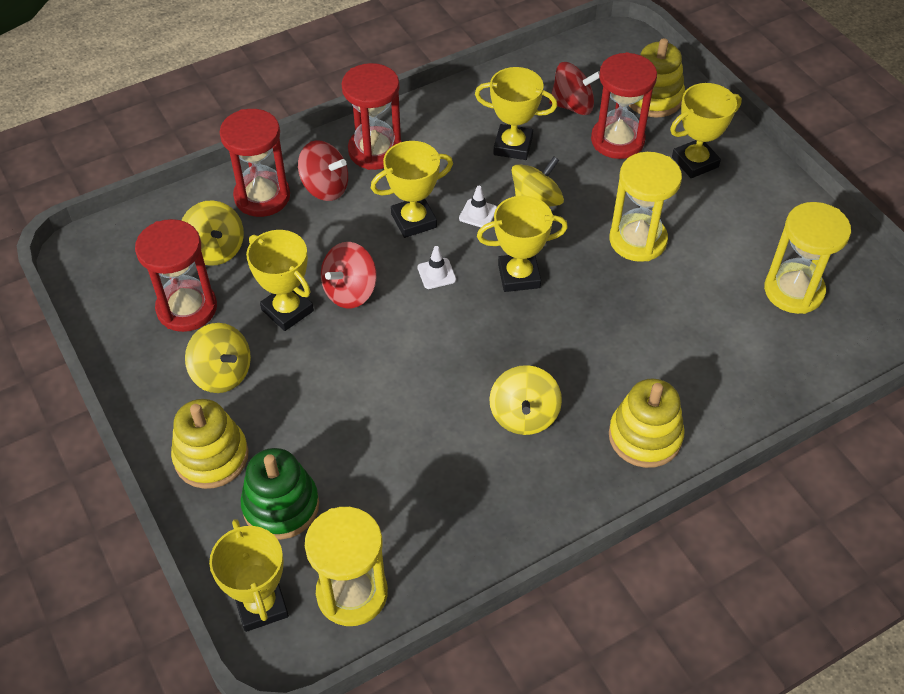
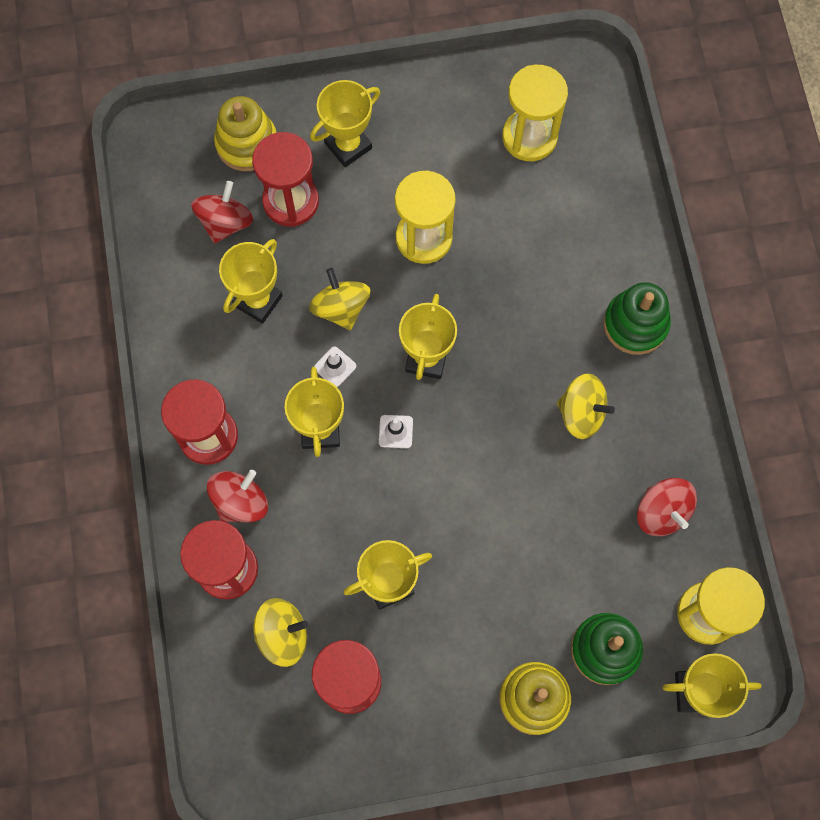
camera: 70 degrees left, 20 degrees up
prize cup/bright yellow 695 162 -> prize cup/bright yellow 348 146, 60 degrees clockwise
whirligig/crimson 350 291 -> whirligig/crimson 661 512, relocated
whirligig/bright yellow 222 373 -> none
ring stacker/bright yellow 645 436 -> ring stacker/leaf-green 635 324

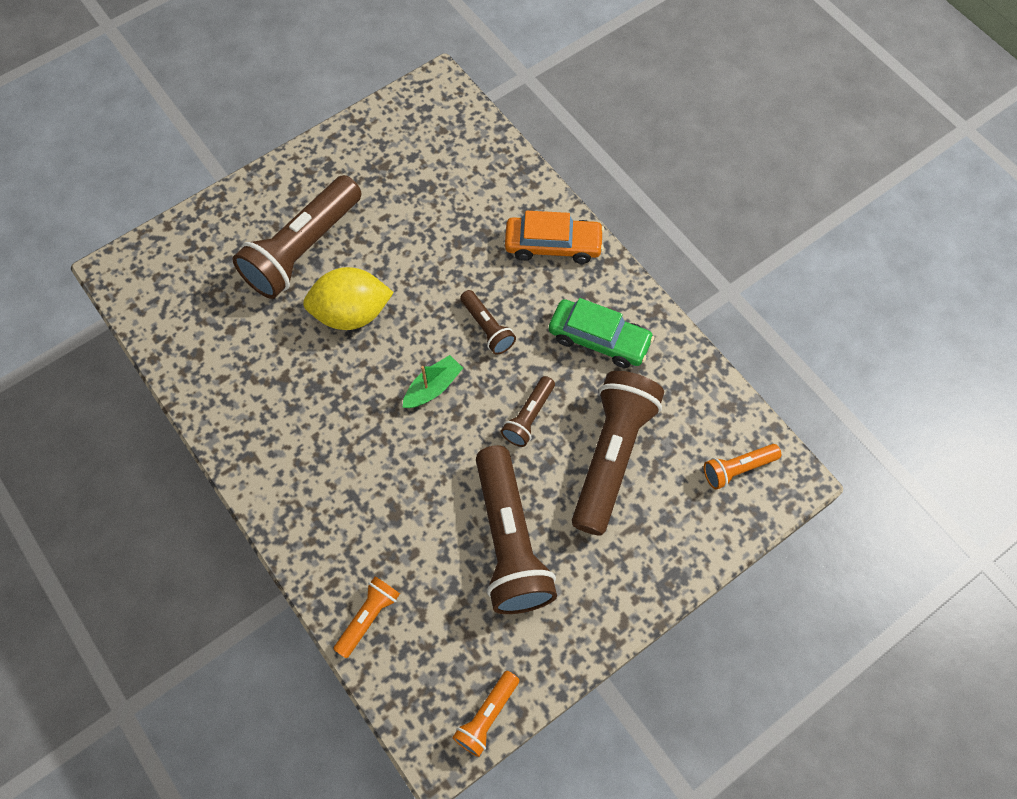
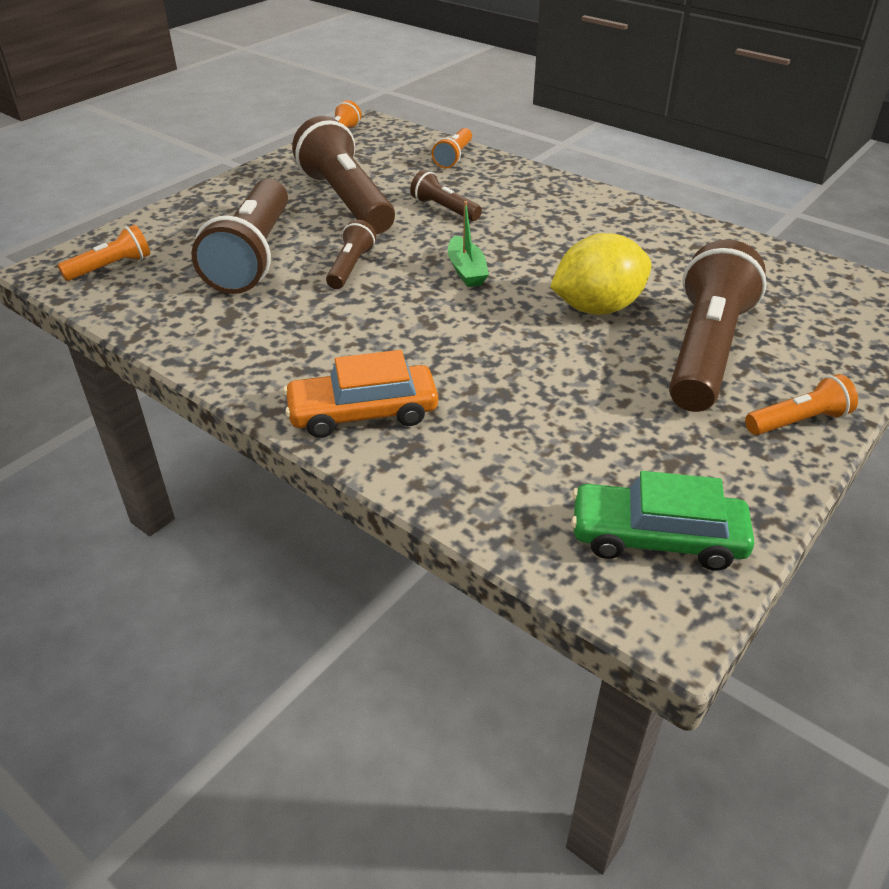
camera: 165 degrees right, 25 degrees down
pocket torch/brown 487 328 -> pocket torch/brown 444 209, relocated
automobile/leaf-green 599 339 -> automobile/leaf-green 656 538, relocated
toy boat/leaf-green 433 387 -> toy boat/leaf-green 466 270, 45 degrees counterclockwise
none -> pocket torch/bright orange 798 421

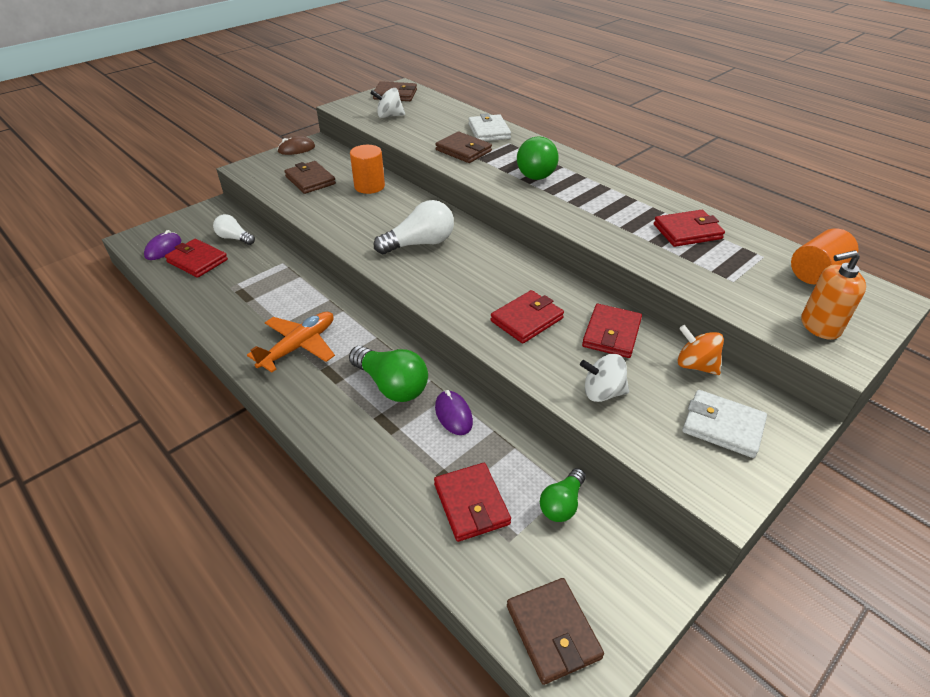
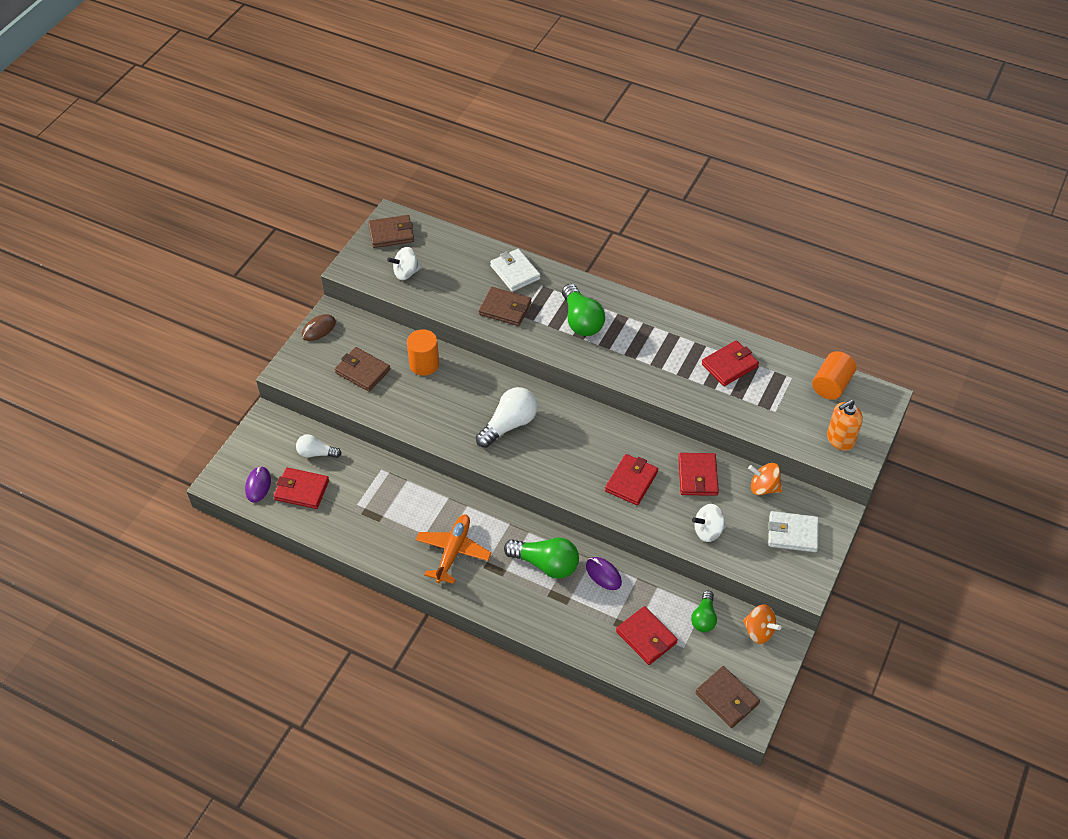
camera: 20 degrees left, 10 degrees up
none -> whirligig/bright orange 759 631

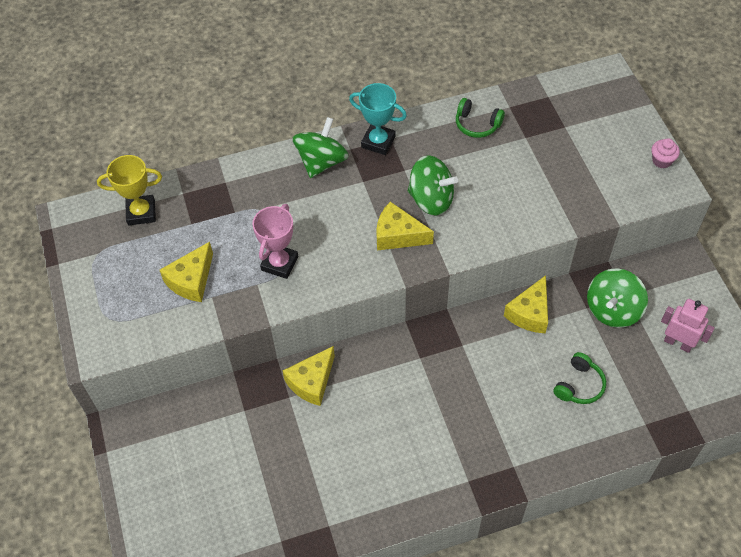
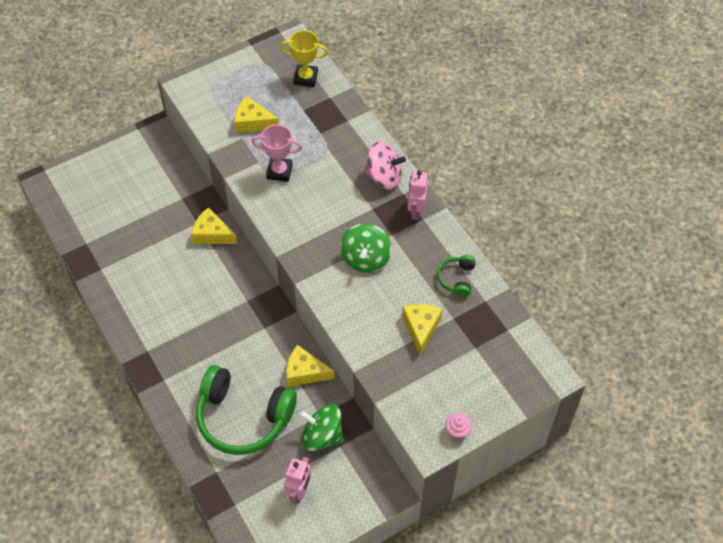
camera: 75 degrees right, 0 degrees up
prize cup/teal 378 142 -> robot figure/rosy 416 211
whirligig/leaf-green 321 162 -> whirligig/rosy 384 177
prize cup/bright yellow 141 213 -> prize cup/bright yellow 305 78, 60 degrees counterclockwise
cheese/bright yellow 398 235 -> cheese/bright yellow 421 328, relocated
headphones/leaf-green 579 385 -> headphones/leaf-green 243 418, x2.22

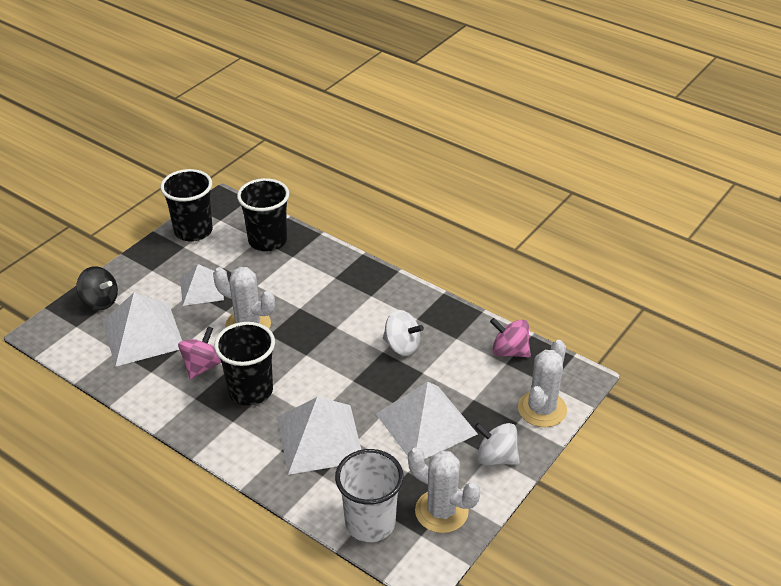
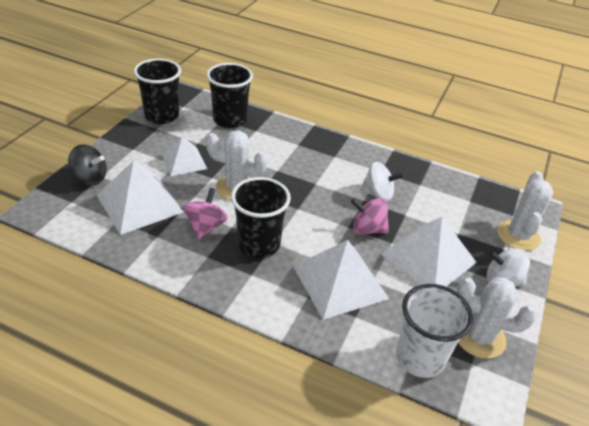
camera: 15 degrees left, 0 degrees up
whirligig/rosy 509 351 -> whirligig/rosy 367 229, relocated

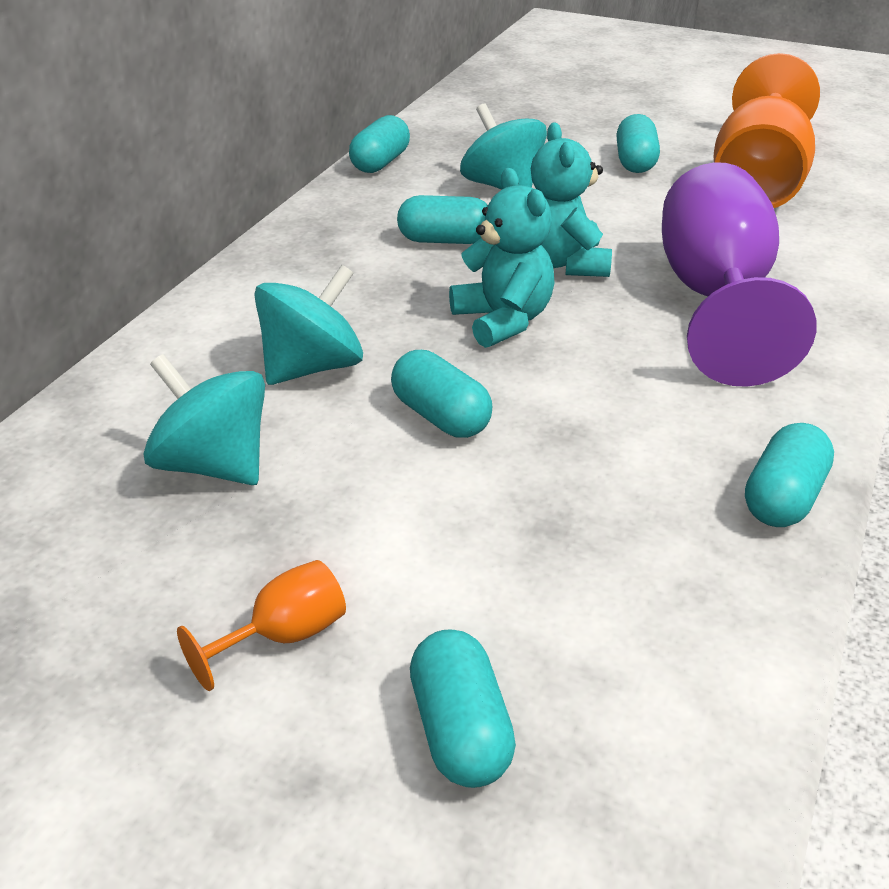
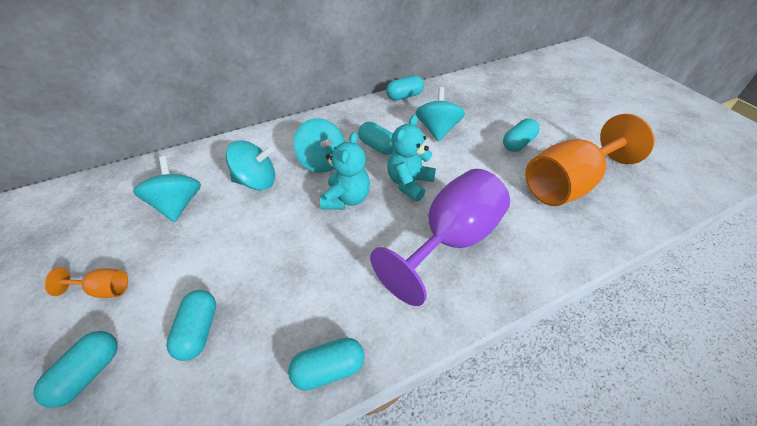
camera: 40 degrees right, 10 degrees up
pill/teal 440 416 -> pill/teal 198 331, relocated
none -> whirligig/teal 321 162

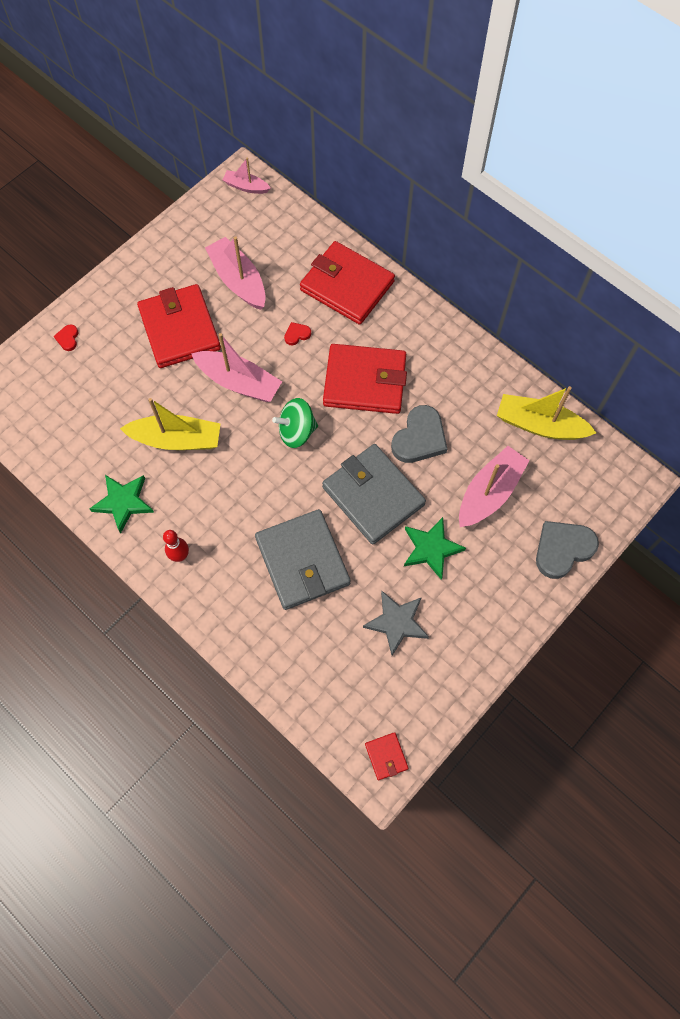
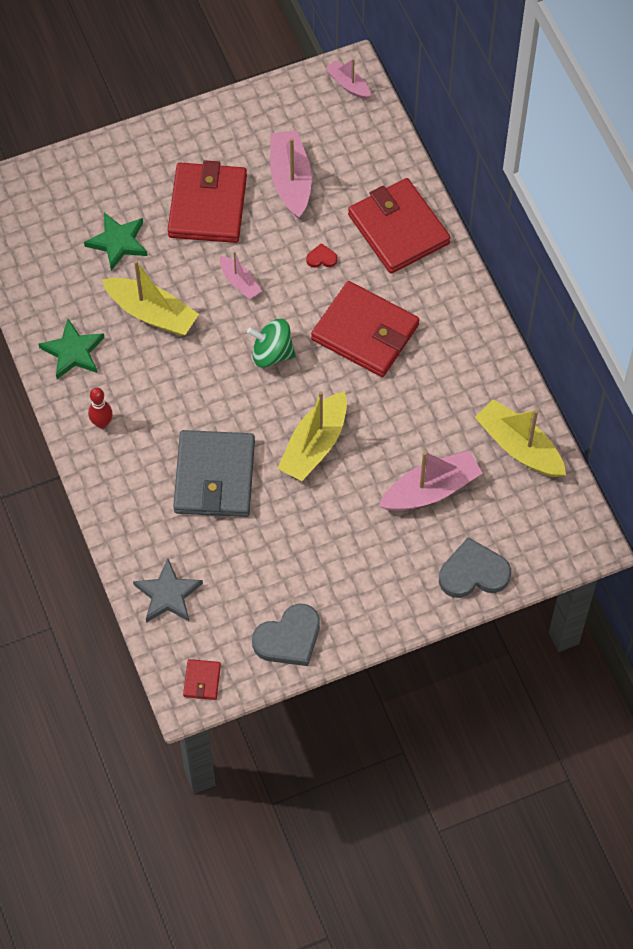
camera: 25 degrees right, 5 degrees down
love heart/crimson 68 338 -> none
toy boat/rosy 239 382 -> toy boat/rosy 239 282, x0.56
love heart/gray 419 438 -> love heart/gray 289 638, relocated
billfold/gray 373 495 -> toy boat/bright yellow 314 445
star shape/leaf-green 431 549 -> star shape/leaf-green 118 242, relocated
star shape/gray 396 622 -> star shape/gray 168 594, relocated

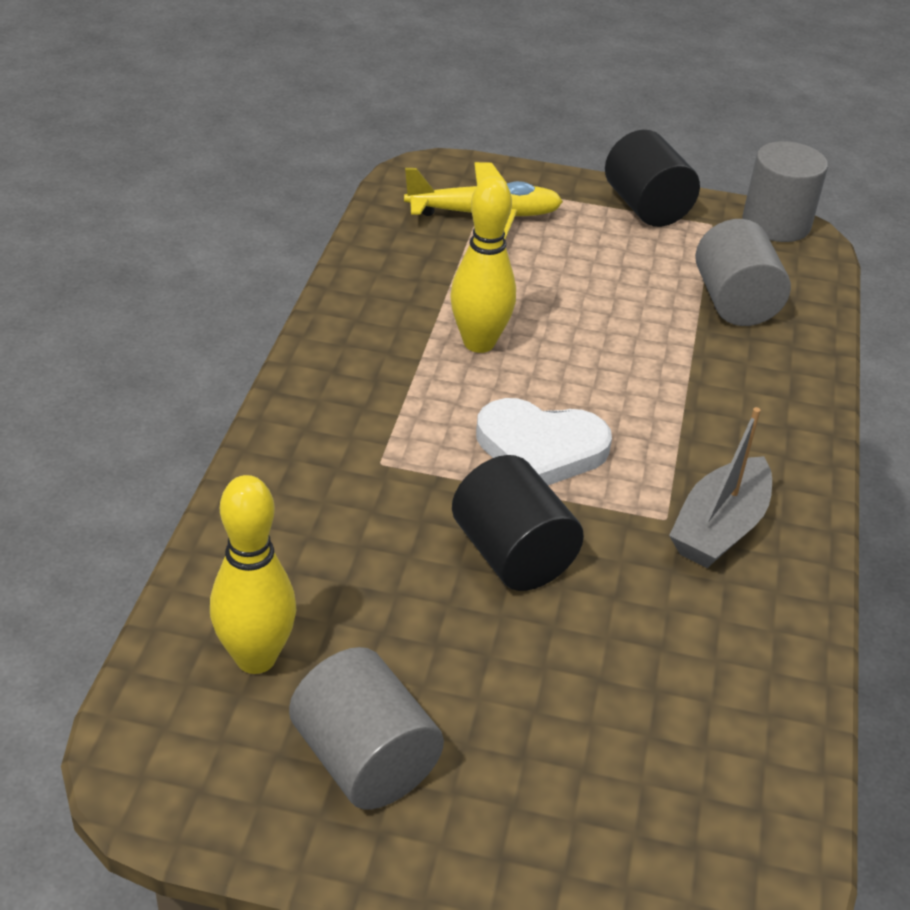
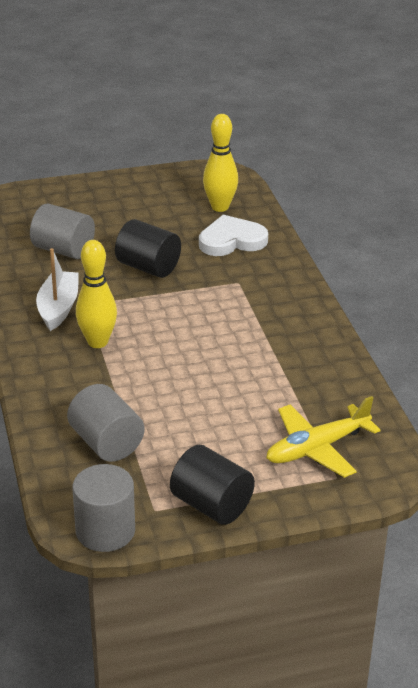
camera: 155 degrees right, 5 degrees down
bowling pin/bright yellow 479 343 -> bowling pin/bright yellow 97 342, relocated
love heart/white 540 448 -> love heart/white 231 240, relocated
toy boat/gray 719 528 -> toy boat/white 58 308
cylinder shape/gray 365 759 -> cylinder shape/gray 63 250, relocated

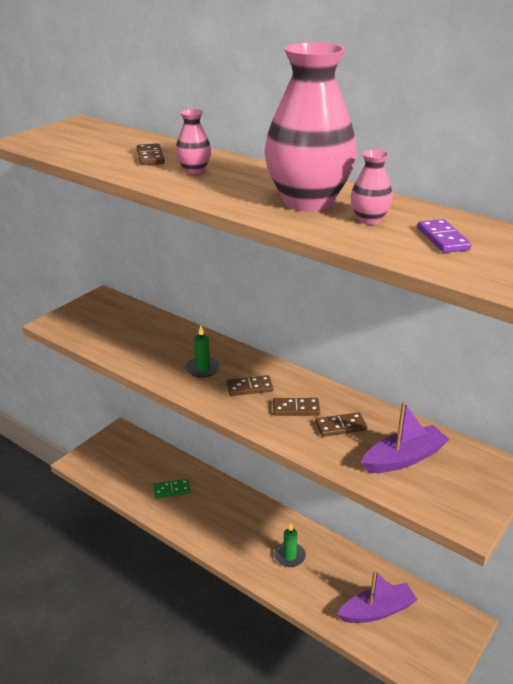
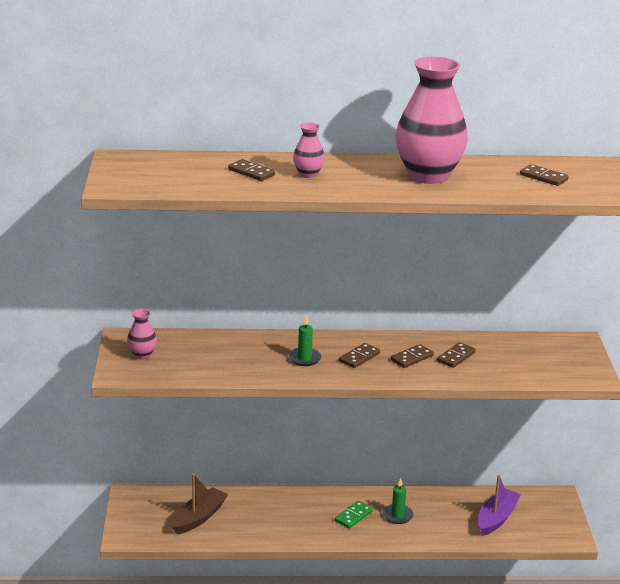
camera: 40 degrees left, 5 degrees down
tall vase/rosy 369 219 -> tall vase/rosy 142 355, relocated
domino/royal purple 442 239 -> domino/brown 543 177
toy boat/royal purple 404 458 -> none
domino/leaf-green 171 490 -> domino/leaf-green 353 516, relocated
none -> toy boat/brown 199 517

